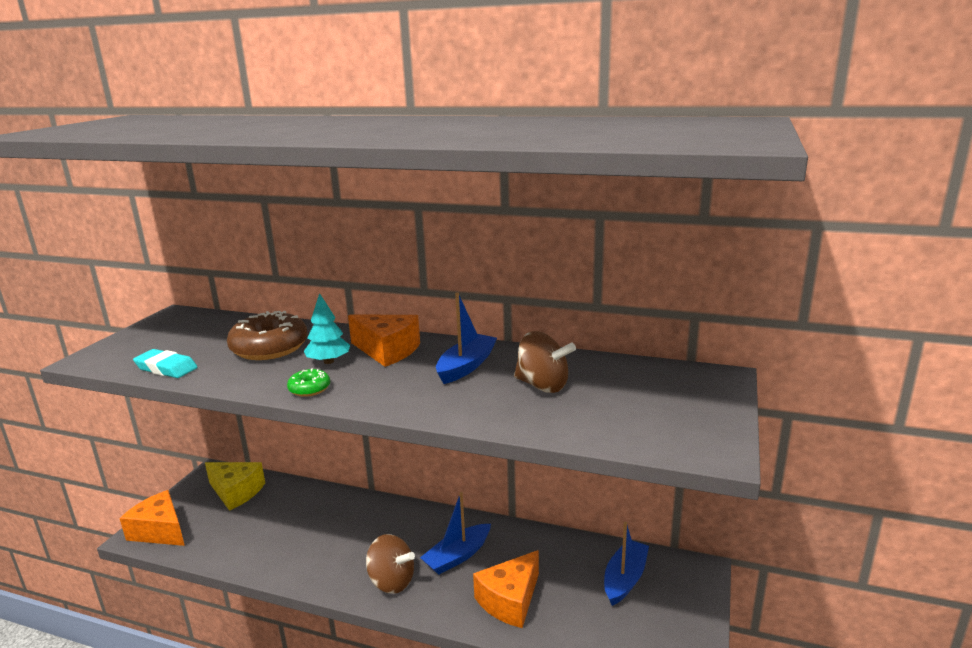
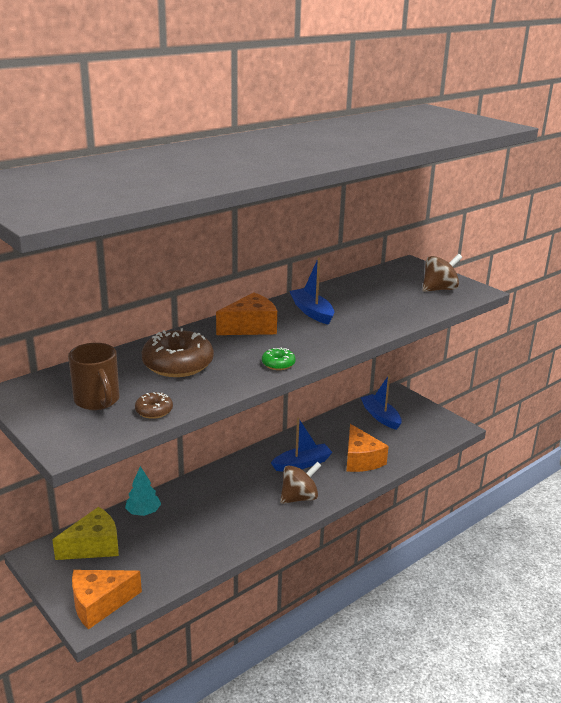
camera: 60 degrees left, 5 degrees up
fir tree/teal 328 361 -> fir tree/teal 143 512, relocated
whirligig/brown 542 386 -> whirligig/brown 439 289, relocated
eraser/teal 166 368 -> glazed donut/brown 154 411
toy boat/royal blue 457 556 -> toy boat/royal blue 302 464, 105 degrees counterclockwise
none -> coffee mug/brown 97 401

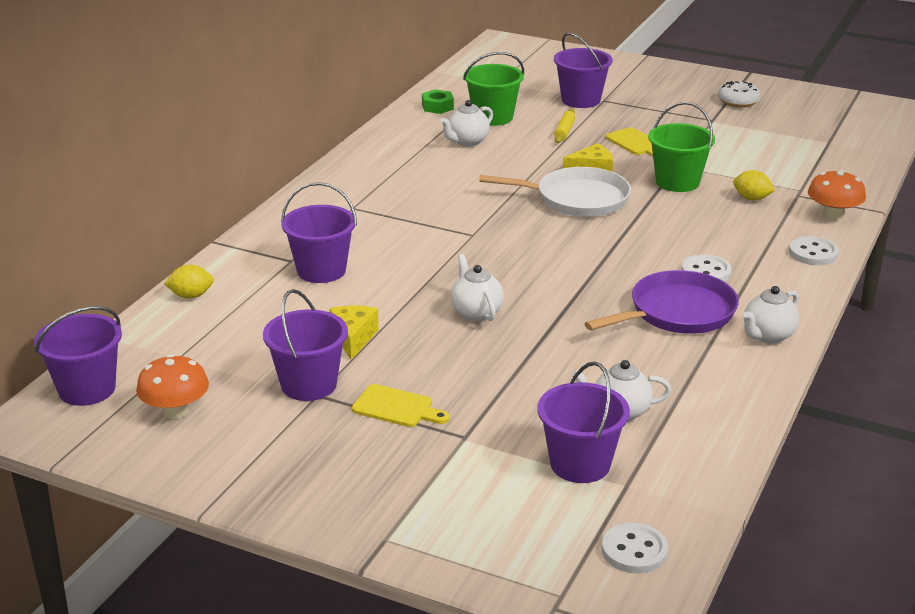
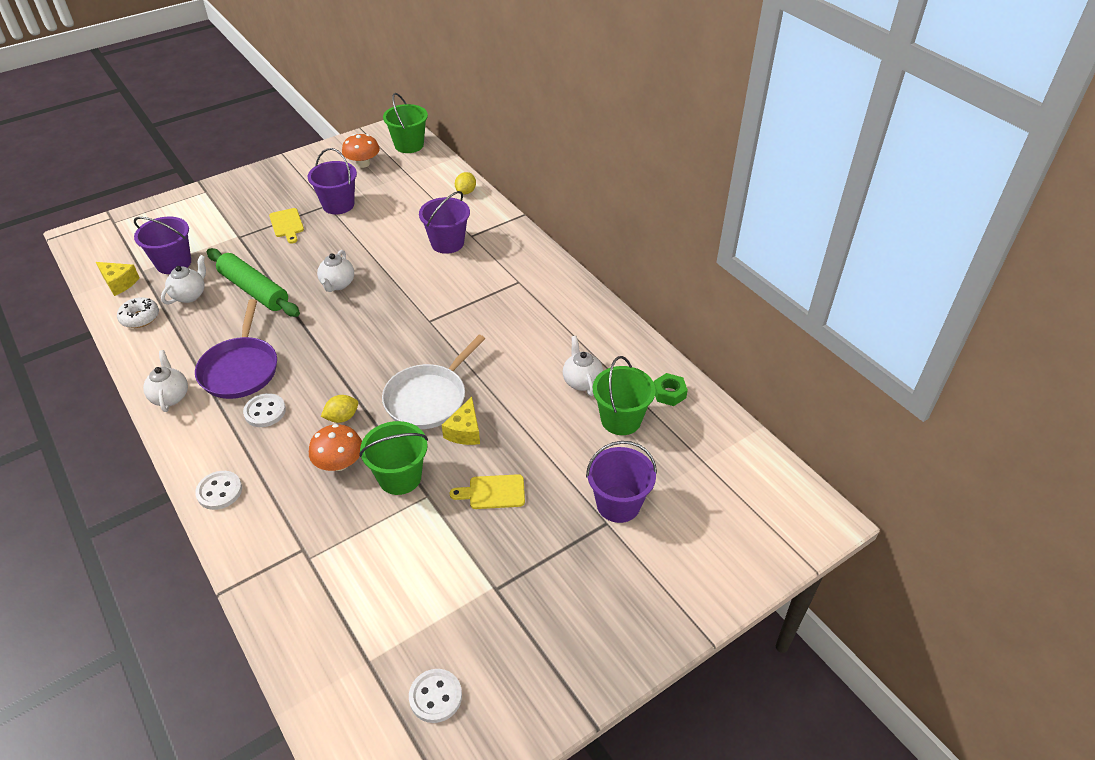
camera: 120 degrees right, 15 degrees up
glazed donut/white 738 101 -> glazed donut/white 140 318, relocated
dough roller/bright yellow 564 131 -> none
toy lemon/bright yellow 751 198 -> toy lemon/bright yellow 342 417, relocated
mushroom/bright orange 833 215 -> mushroom/bright orange 339 463, relocated
china teapot/white 476 312 -> china teapot/white 338 284, 90 degrees clockwise
bucket/royal purple 87 389 -> bucket/leaf-green 409 145
cheese/bright yellow 353 338 -> cheese/bright yellow 119 283, relocated
cutting board/bright yellow 396 407 -> cutting board/bright yellow 287 224, 75 degrees counterclockwise
shirt button/white 634 551 -> shirt button/white 435 696, relocated
none -> dough roller/leaf-green 254 290

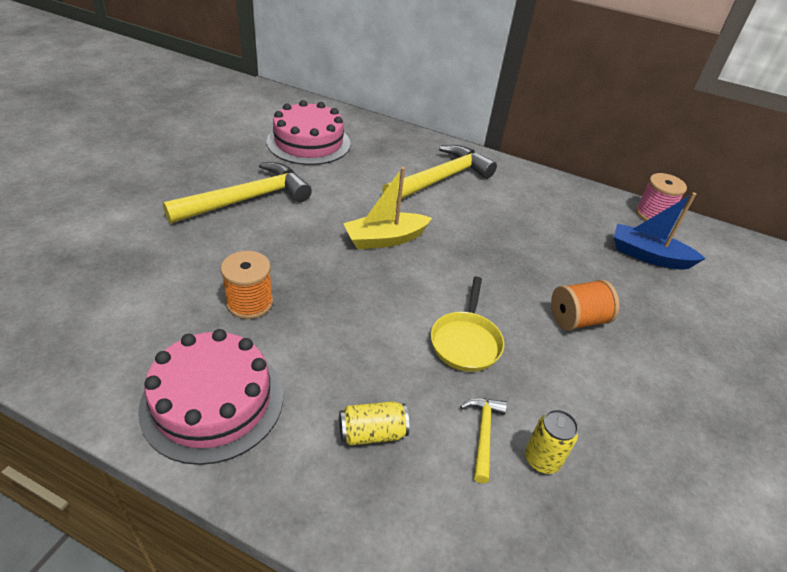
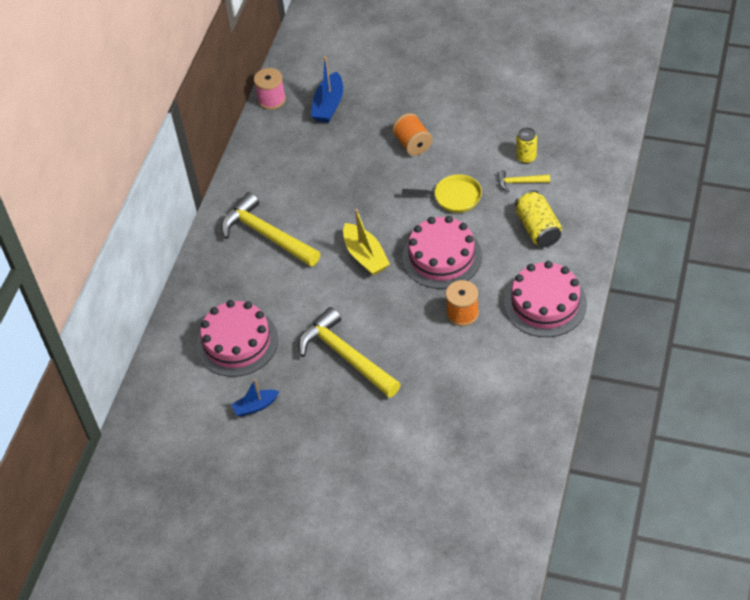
camera: 90 degrees left, 10 degrees up
soda can/bright yellow 372 433 -> soda can/bright yellow 537 228, x1.51
none -> gateau/rosy 442 257
none -> toy boat/royal blue 255 406

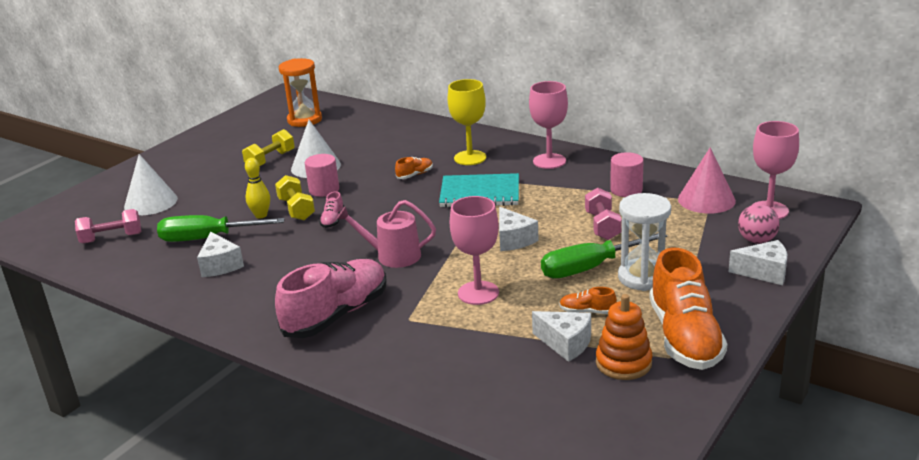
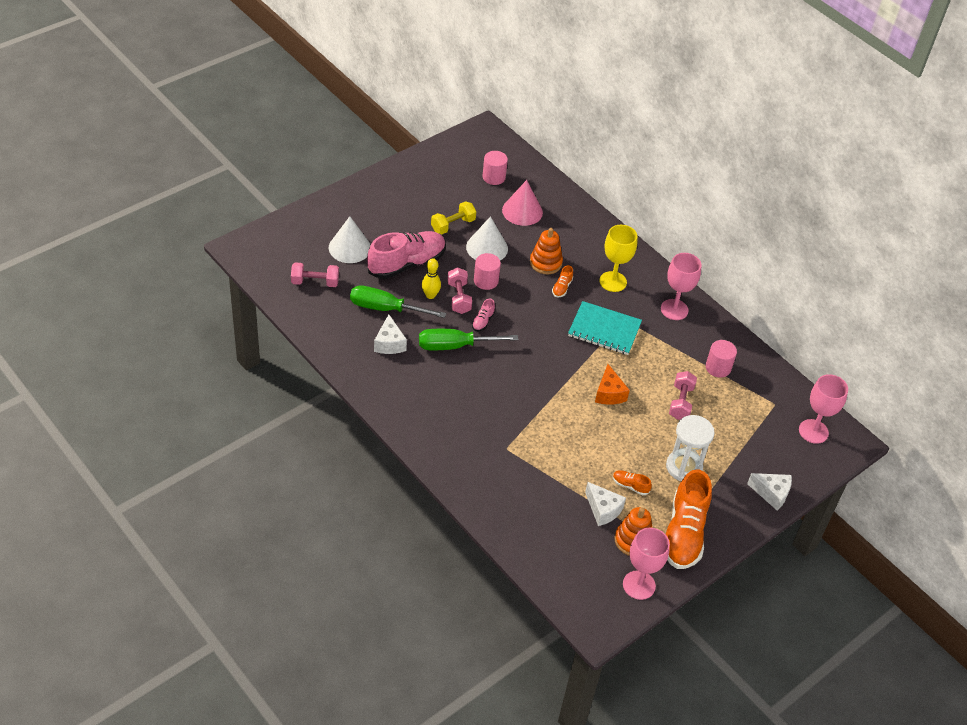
camera: 10 degrees right, 20 degrees up
sandglass/bright orange 304 120 -> cylinder shape/rosy 494 177
cone shape/rosy 706 200 -> cone shape/rosy 522 211, relocated
lace-up shoe/bright orange 415 175 -> lace-up shoe/bright orange 562 288, 135 degrees clockwise
dumbbell/bright yellow 296 209 -> dumbbell/rosy 459 298
chalice/rosy 478 293 -> chalice/rosy 639 585, relocated
watering can/rosy 393 256 -> none
play ball/rosy 757 240 -> none
cheese/white 513 240 -> cheese/bright orange 609 393
screwdriver/leaf-green 590 268 -> screwdriver/leaf-green 455 346, relocated
lace-up shoe/rosy 336 315 -> lace-up shoe/rosy 406 264, relocated
none -> ring stacker/bright orange 545 263

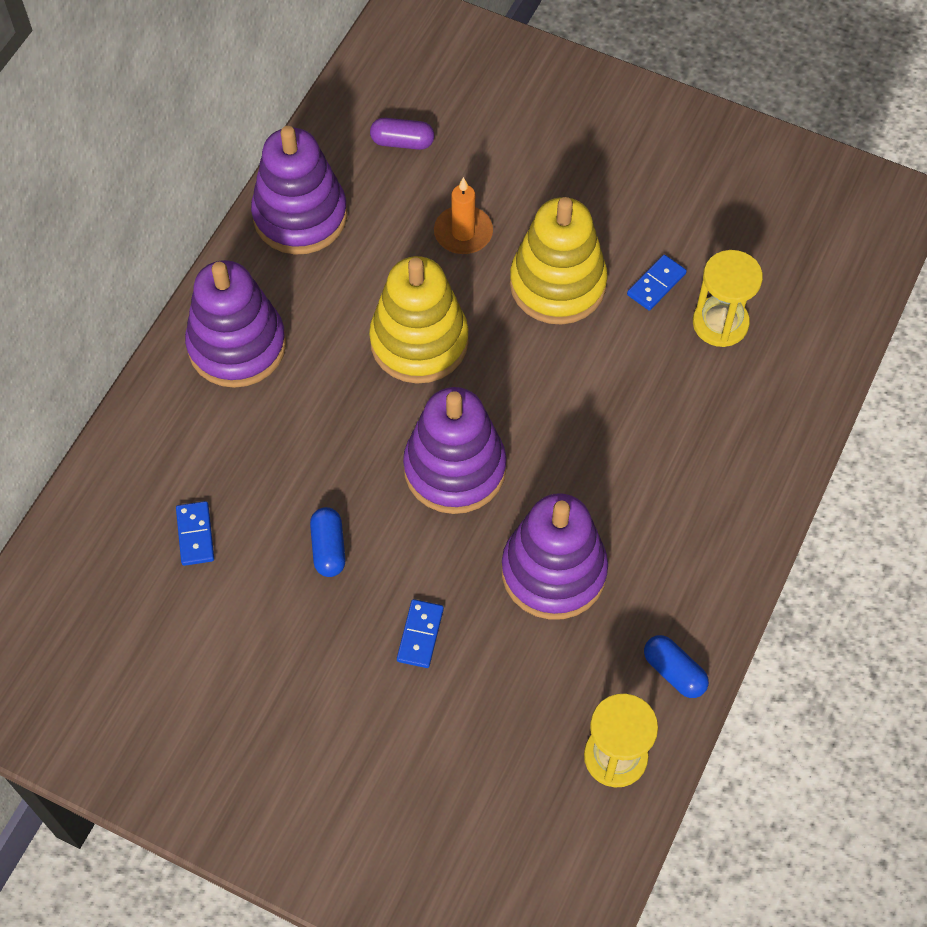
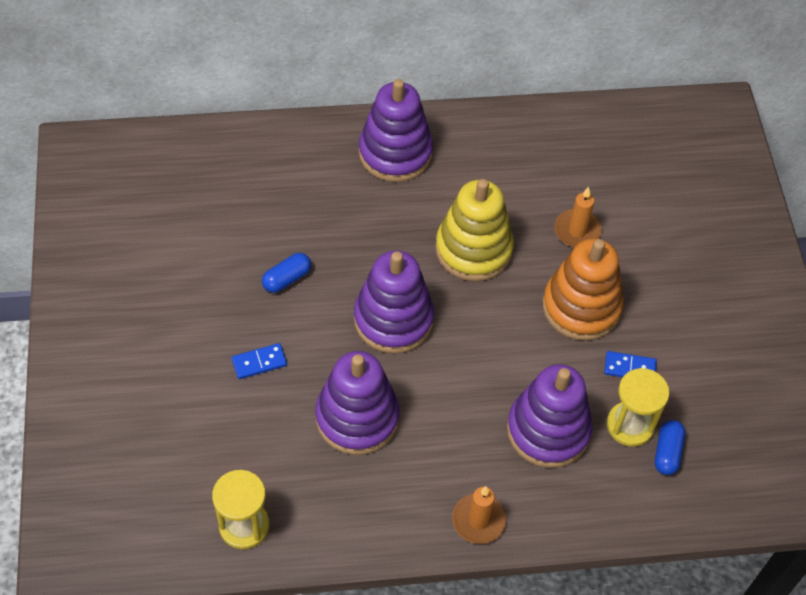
camera: 55 degrees right, 5 degrees down
pill/royal purple 402 142 -> none
ring stacker/royal purple 300 216 -> ring stacker/royal purple 548 430, relocated
ring stacker/bright yellow 557 284 -> ring stacker/bright orange 581 307
domino/royal blue 195 534 -> none
pill/royal blue 674 672 -> pill/royal blue 667 452, relocated
none -> pillar candle/bright orange 478 520

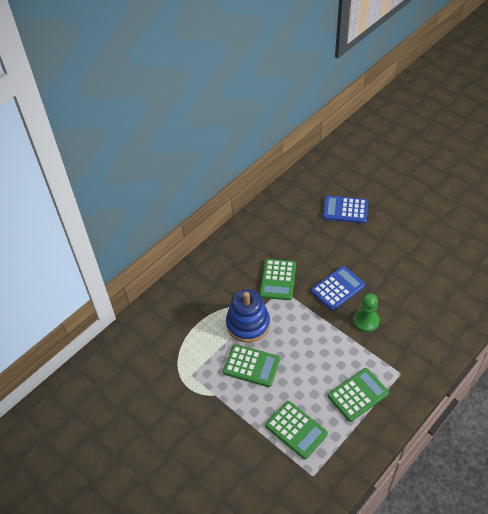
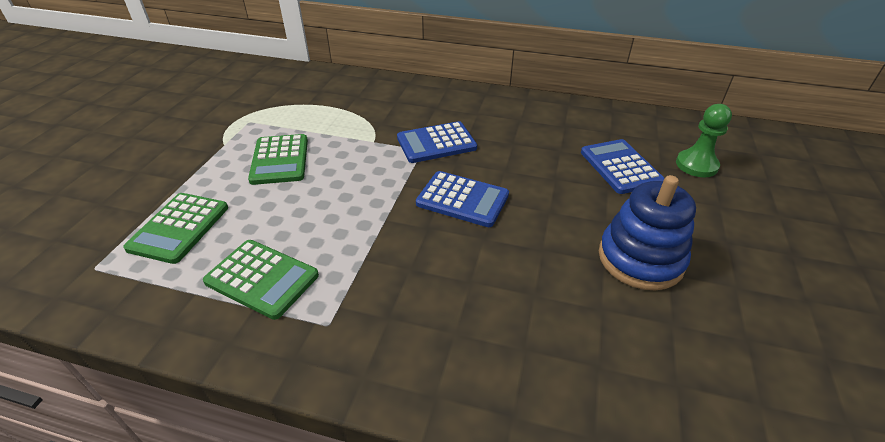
camera: 60 degrees right, 10 degrees down
pocket calculator/leaf-green 278 280 -> pocket calculator/royal blue 436 143
ring stacker/royal blue 248 324 -> ring stacker/royal blue 640 259, relocated
chess pawn/leaf-green 366 321 -> chess pawn/leaf-green 696 165, relocated

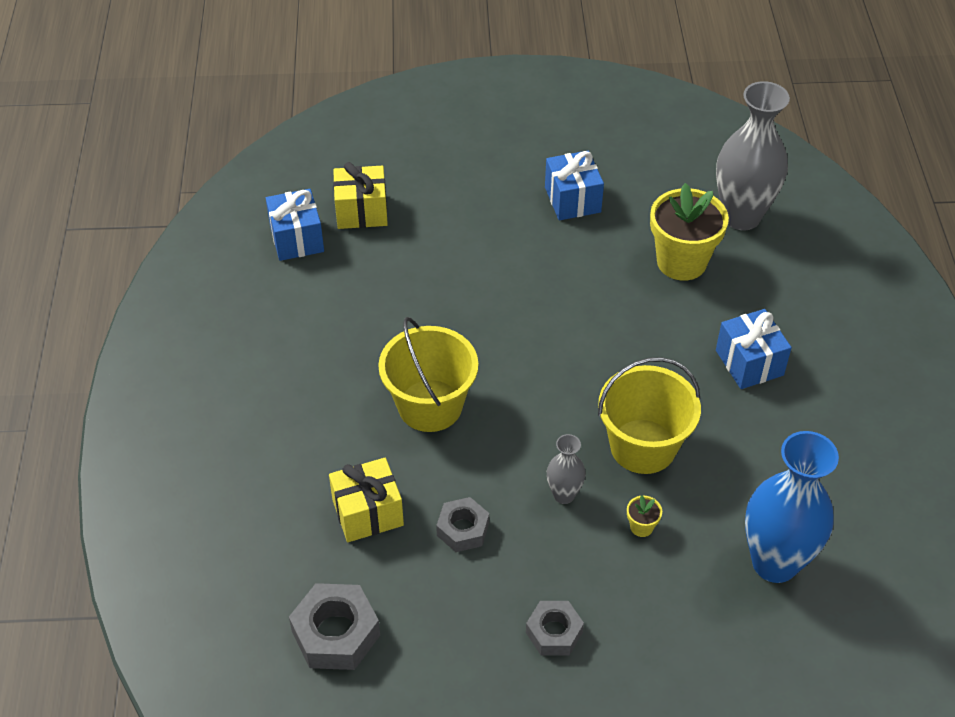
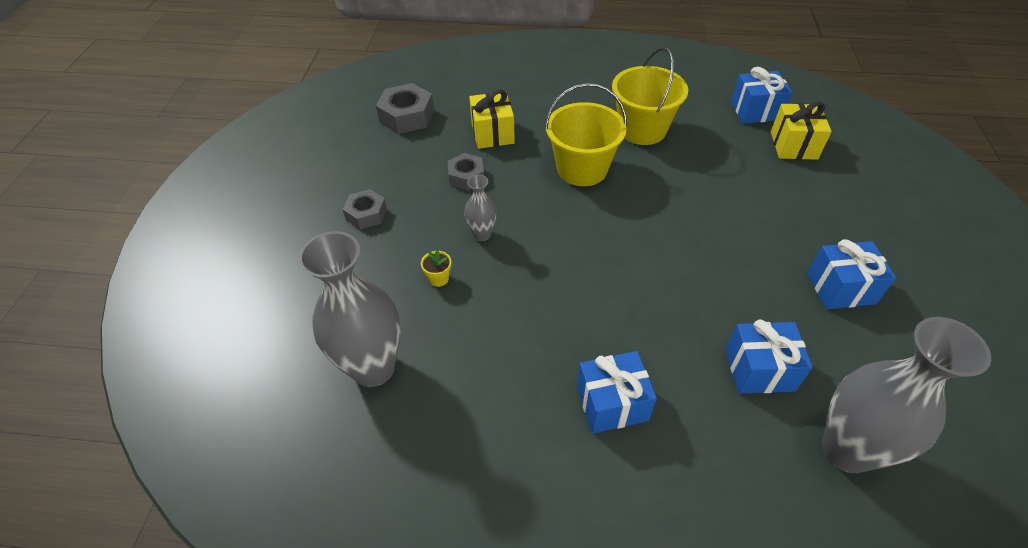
camera: 100 degrees right, 0 degrees up
potted plant/bright yellow 681 262 -> present/royal blue 759 369
bucket/bright yellow 643 446 -> bucket/bright yellow 642 129, relocated
tall vase/royal blue 774 563 -> tall vase/gray 373 368

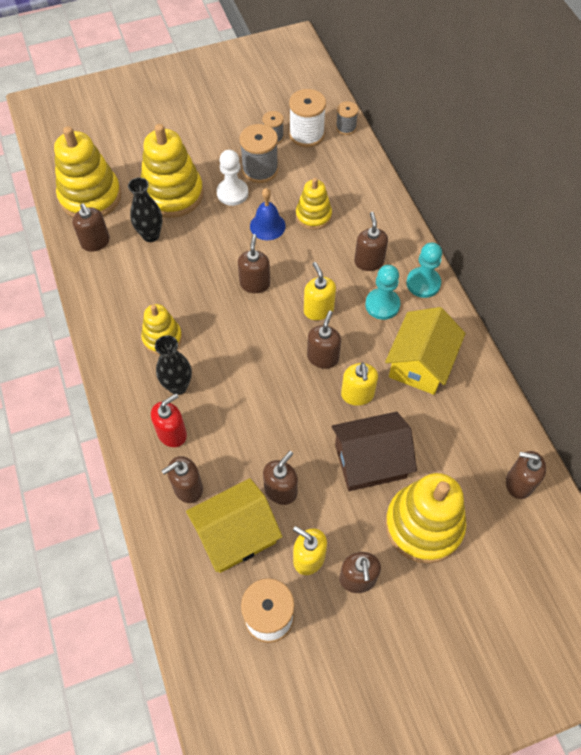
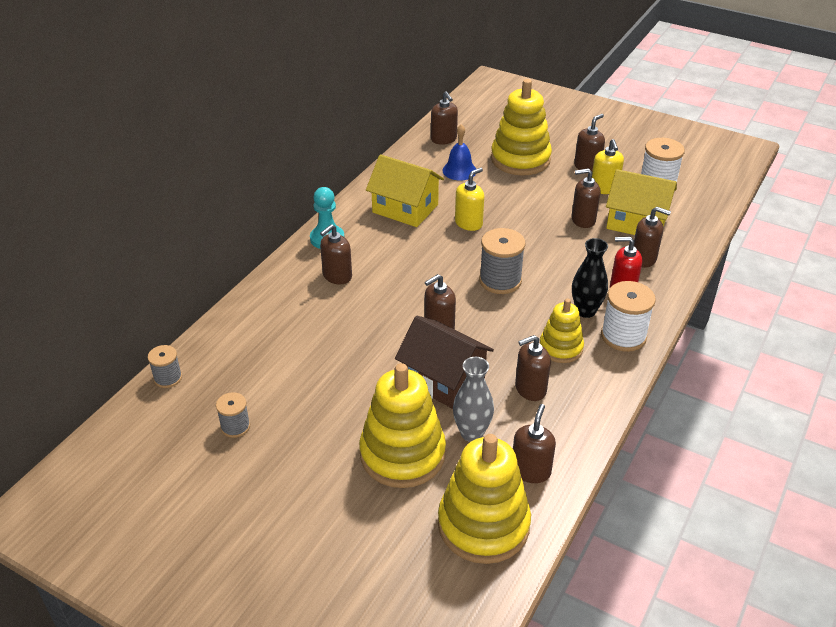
camera: 130 degrees left, 20 degrees down
spool/white 306 134 -> spool/white 623 336, relocated
spool/gray 260 169 -> spool/gray 500 280, relocated
chess pawn/white 232 193 -> none
tall vase/jet-black 151 235 -> tall vase/gray 471 433
ring stacker/bright yellow 313 216 -> none
hand bell/royal blue 267 226 -> hand bell/royal blue 459 170, relocated
pump bottle/bright yellow 318 310 -> none
chess pawn/teal 382 305 -> none
toy house/bright yellow 420 363 -> toy house/bright yellow 405 208, 45 degrees clockwise
pump bottle/brown 323 357 -> pump bottle/brown 530 389, relocated
toy house/brown 370 461 -> toy house/brown 443 379, relocated

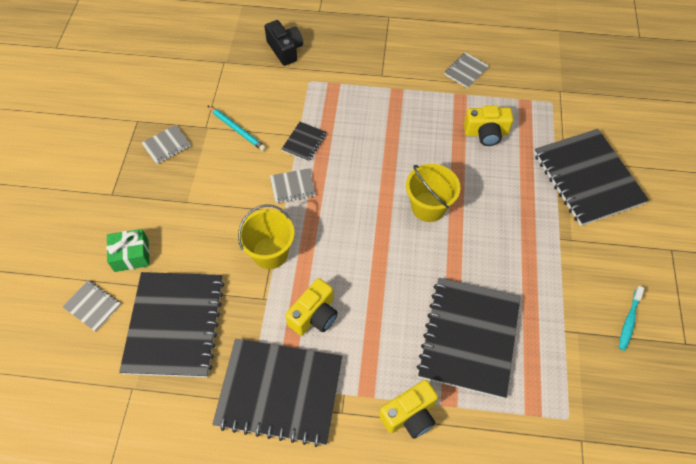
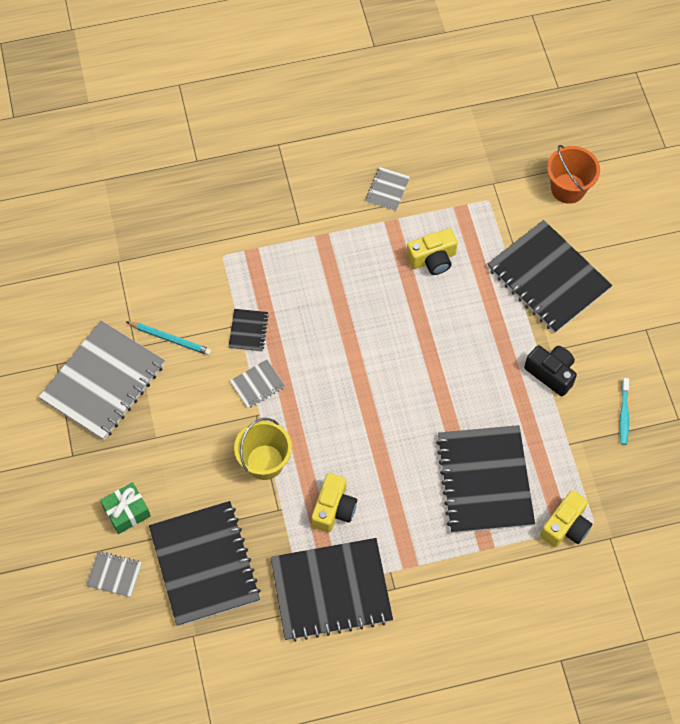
camera: 20 degrees left, 5 degrees up
compact camera/jet-black 285 50 -> compact camera/jet-black 551 373, relocated
notepad/gray 166 145 -> notepad/gray 103 382, x2.32
bucket/bright yellow 428 207 -> none
compact camera/bright yellow 410 415 -> compact camera/bright yellow 566 526, relocated
none -> bucket/bright orange 568 188

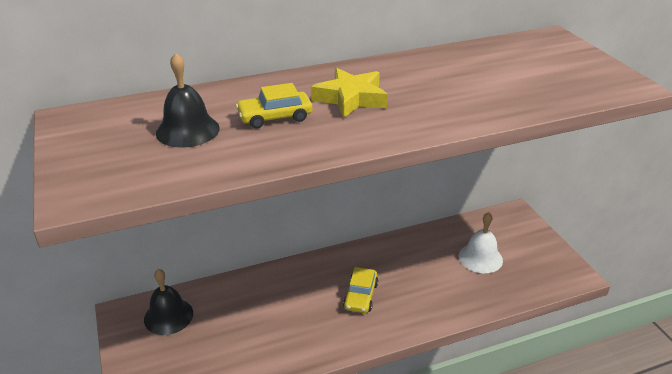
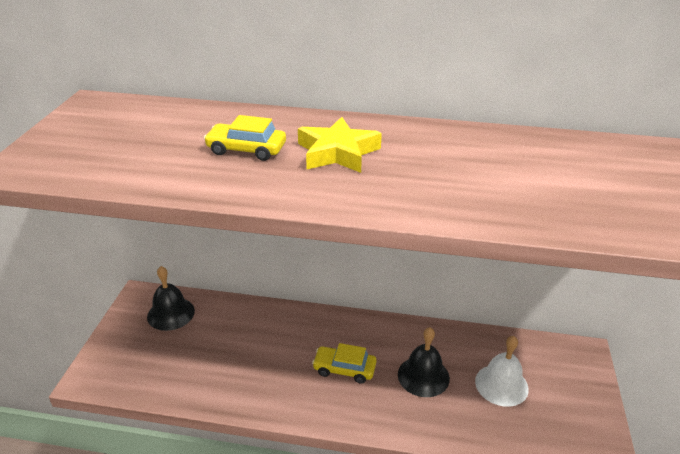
camera: 30 degrees right, 0 degrees up
hand bell/jet-black 187 130 -> hand bell/jet-black 423 376, relocated
automobile/bright yellow 360 296 -> automobile/bright yellow 344 369, 60 degrees clockwise

